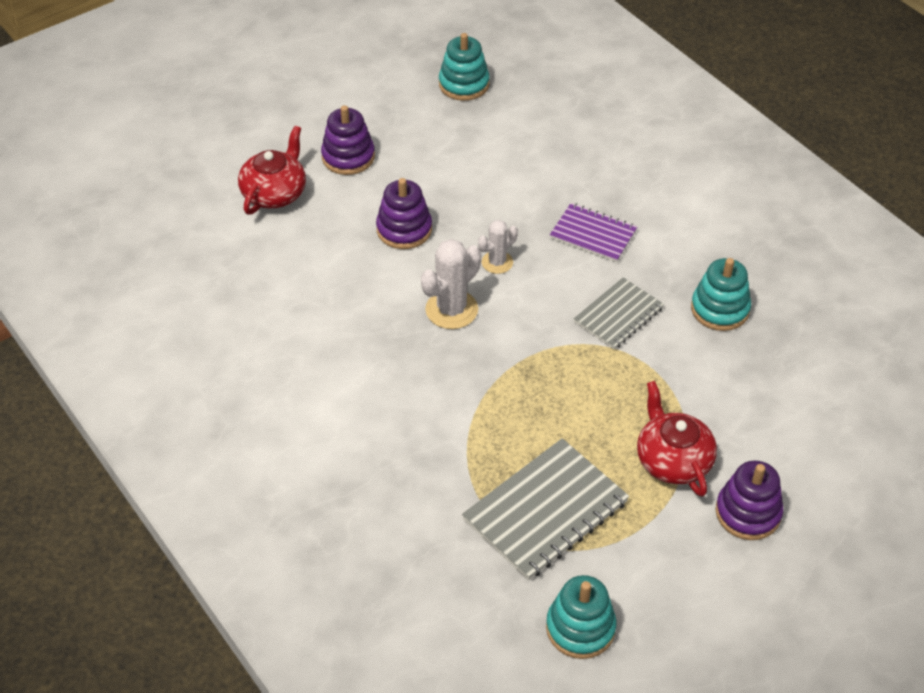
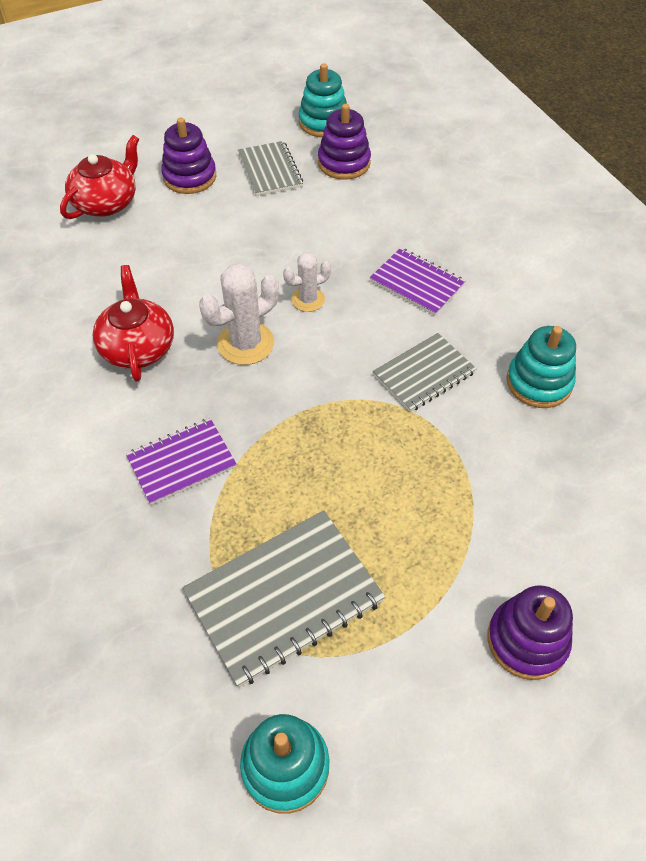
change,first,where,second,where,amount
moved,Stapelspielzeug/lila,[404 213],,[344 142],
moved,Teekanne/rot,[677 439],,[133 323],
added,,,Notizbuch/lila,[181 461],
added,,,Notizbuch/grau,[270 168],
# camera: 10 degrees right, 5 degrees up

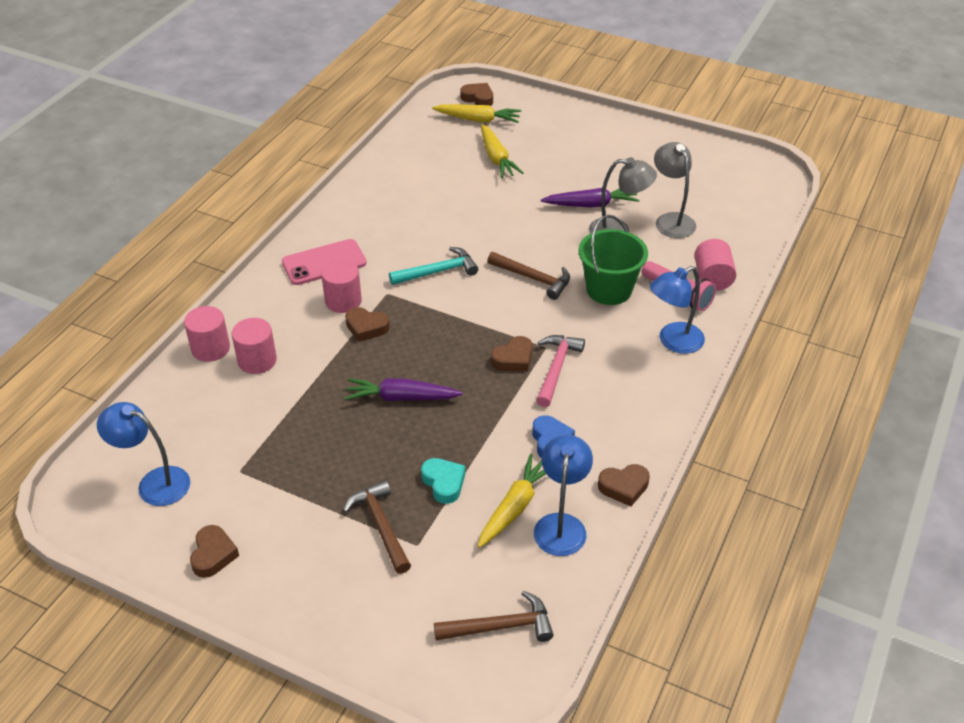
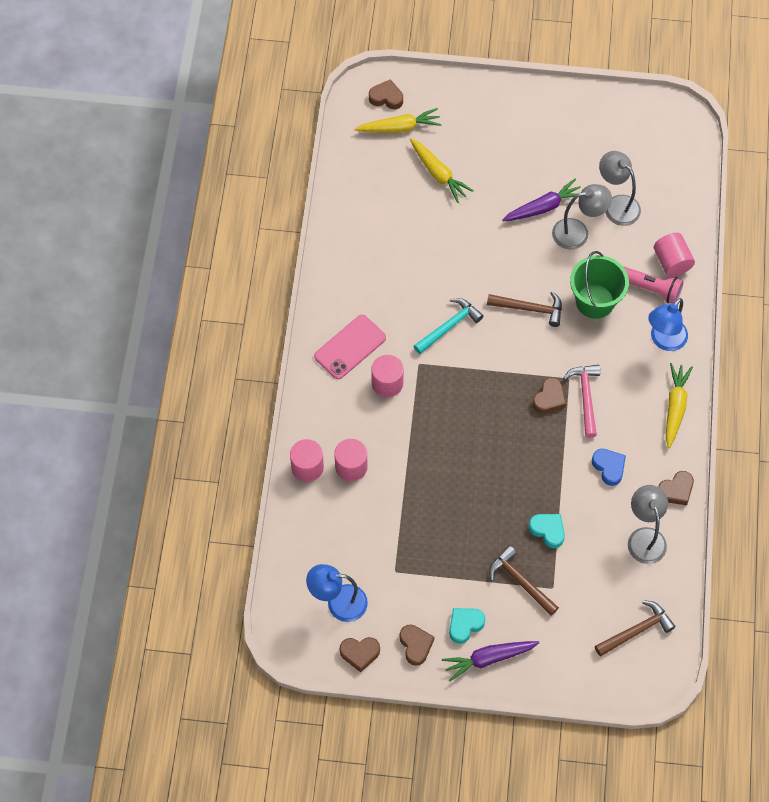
change,first,where,second,where,amount
moved,Herz/braun,[367 324],,[360 654],
moved,Karotte/lila,[404 389],,[490 661],
moved,Karotte/gelb,[512 501],,[679 405],
recoloured,Lampe/blau,[563 495],Lampe/grau,[648 524],
added,,,Herz/türkis,[467 626],
# camera: 20 degrees left, 20 degrees up

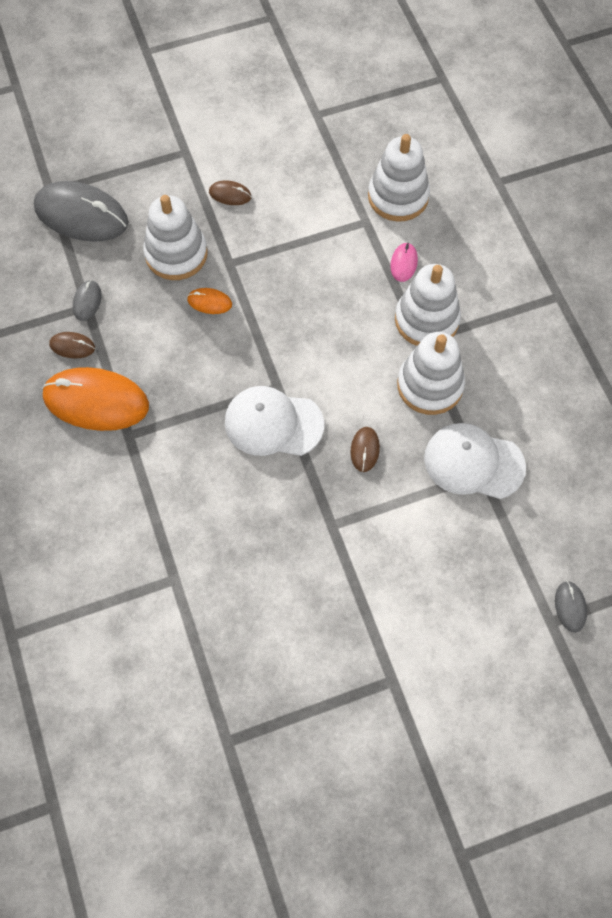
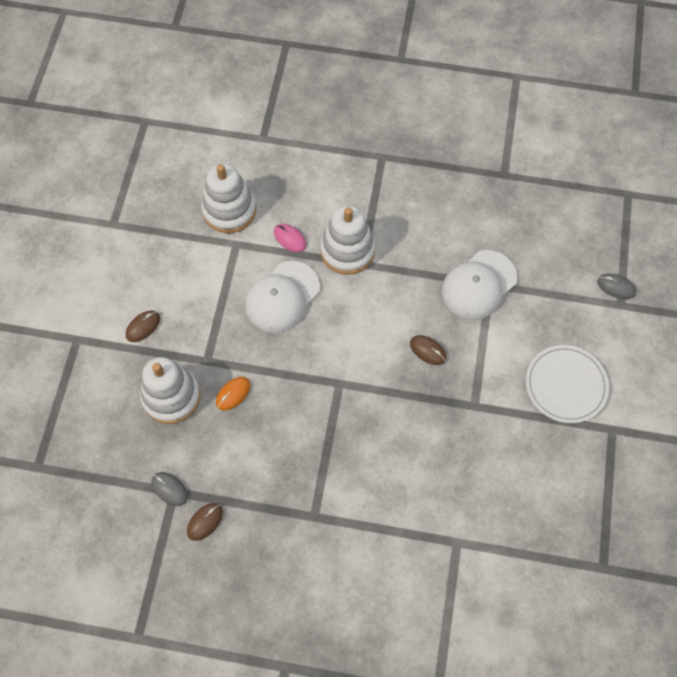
change,first,where,second,where,amount
removed,Computermaus/grau,[81 211],,,
removed,Computermaus/orange,[95 399],,,
moved,Kappe/weiß,[274 421],,[282 297],
removed,Stapelspielzeug/weiß,[431 373],,,
added,,,Teller/weiß,[567 384],
# camera: 60 degrees left, 0 degrees up

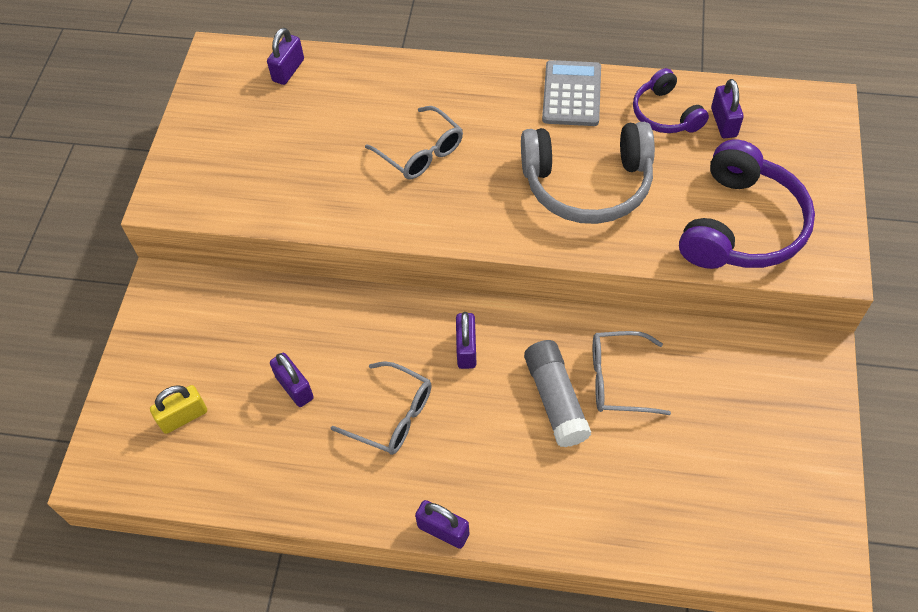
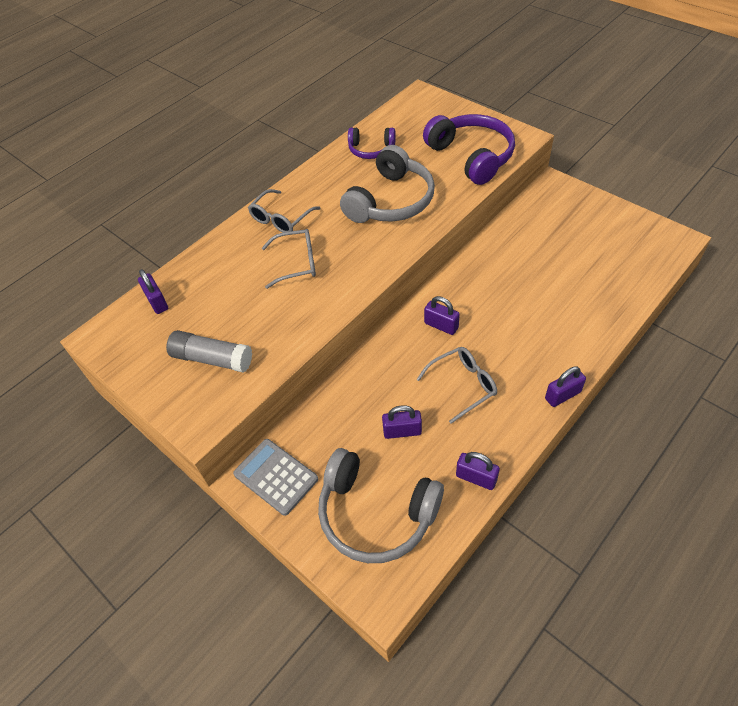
change,first,where,second,where,amount
replaced,Vorhängeschloss/gelb,[178 409],Kopfhörer/grau,[381 505],
moved,Klebestift/grau,[557 393],,[209 351],
moved,Taschenrechner/grau,[571 93],,[275 477],
moved,Brille/grau,[632 373],,[284 211],
moved,Vorhängeschloss/lila,[727 108],,[478 471],
# camera: 55 degrees left, 5 degrees down

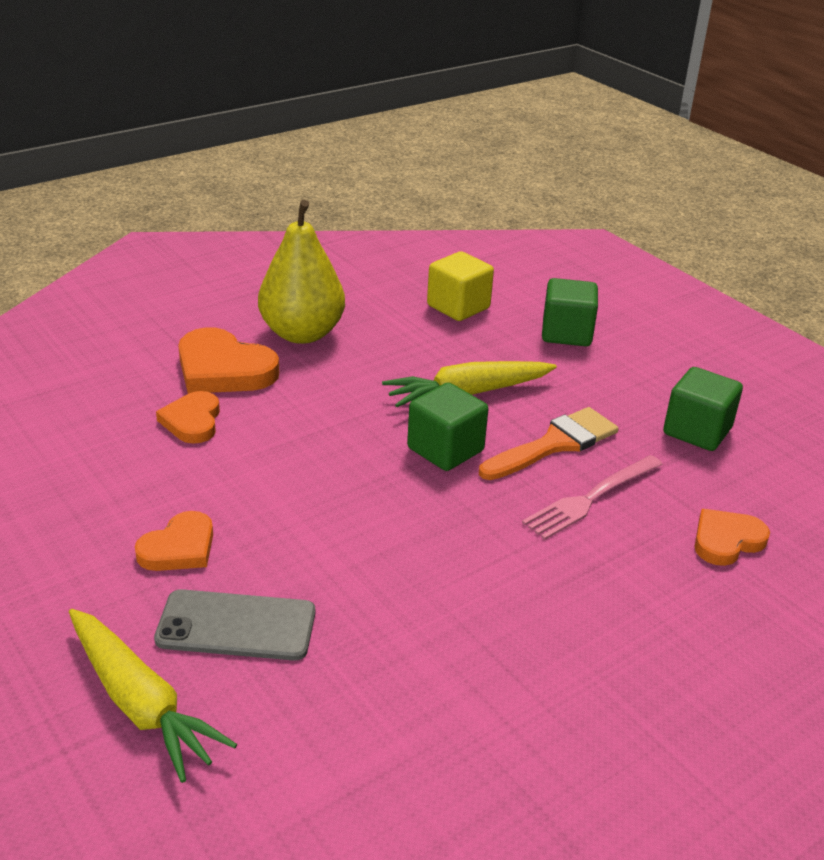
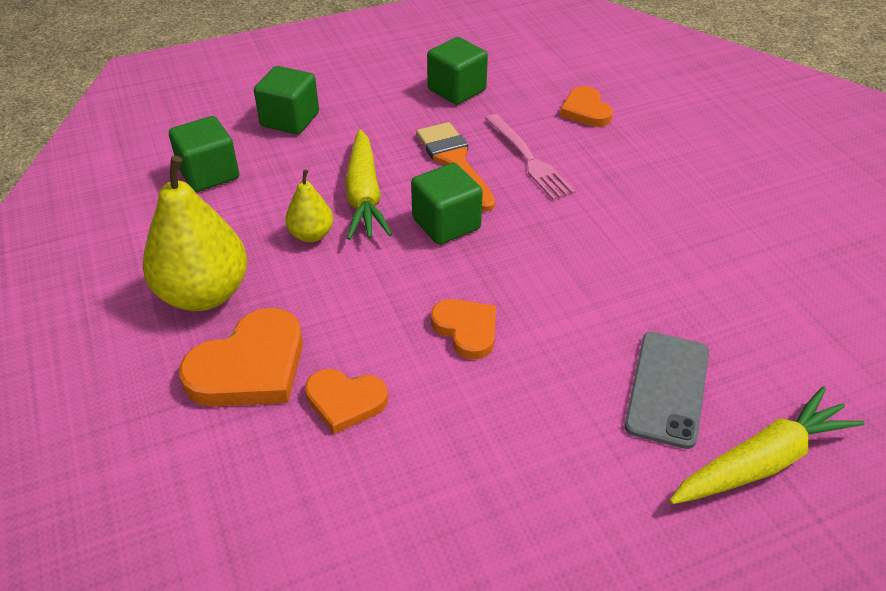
change,first,where,second,where,amount
moved,Herz/orange,[174 541],,[463 329],
recoloured,Kubus/gelb,[460 286],Kubus/grün,[204 154],
added,,,Birne/gelb,[309 205],
# camera: 75 degrees left, 10 degrees up

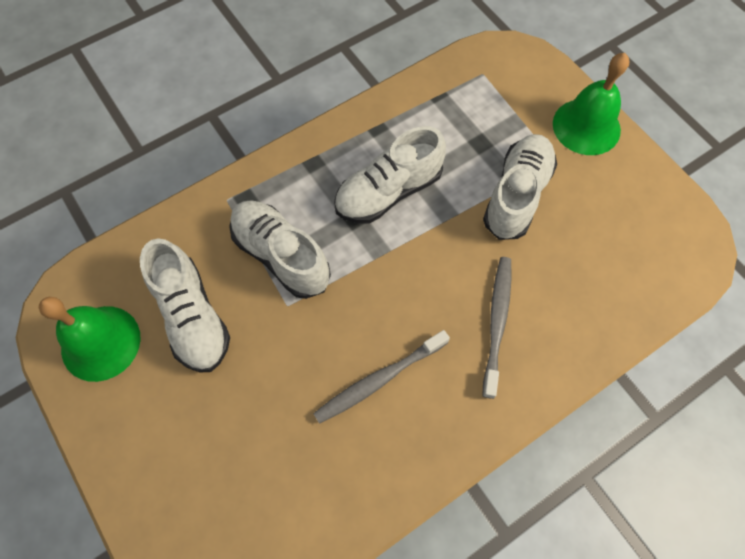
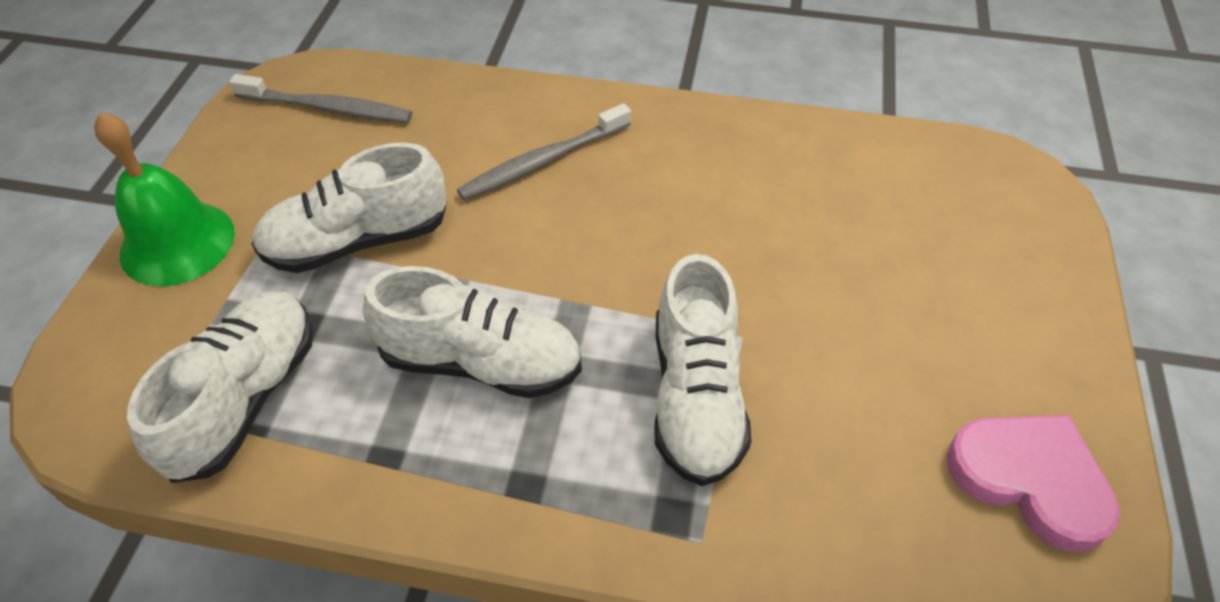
change,first,where,second,where,amount
replaced,Glocke/grün,[89 339],Herz/rosa,[1033 483],
moved,Schuh/weiß,[185 305],,[220 387],
moved,Zahnbürste/grau,[381 377],,[320 98],
# camera: 135 degrees left, 15 degrees down

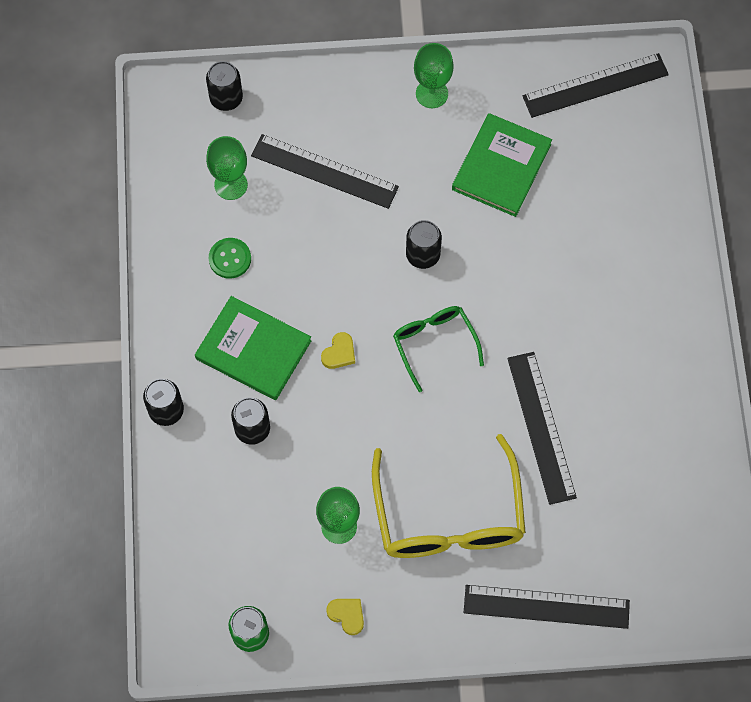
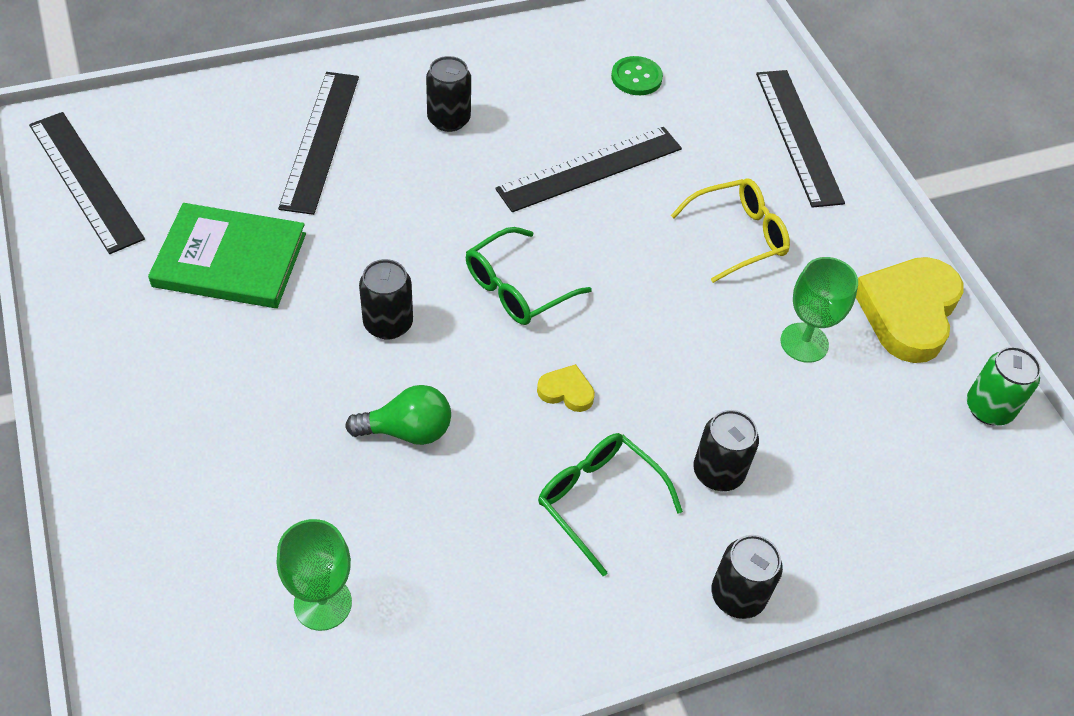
change,first,where,second,where,amount
replaced,Buch/grün,[253 348],Brille/grün,[610 504],
moved,Dose/schwarz,[224 86],,[448 94],
moved,Knopf/grün,[230 258],,[637 75],
moved,Lineal/schwarz,[325 171],,[318 143],
resized,Herz/gelb,[345 617],,[910 310],x2.25
resized,Brille/gelb,[449 496],,[730 230],x0.56
removed,Kelch/grün,[434 75],,,
added,,,Glühbirne/grün,[398 415],
# camera: 110 degrees left, 15 degrees down

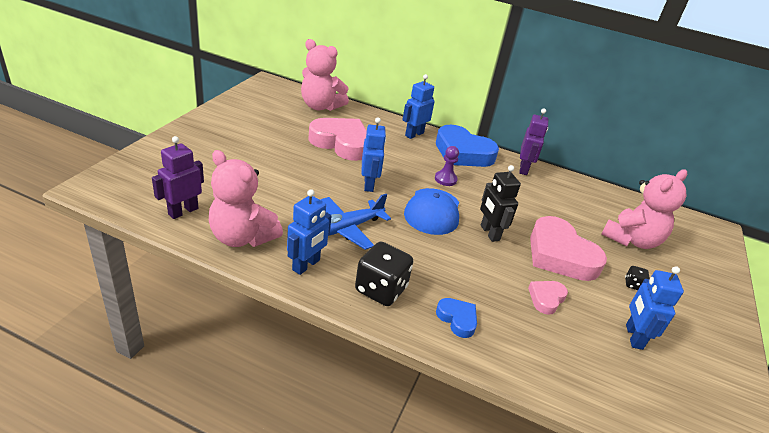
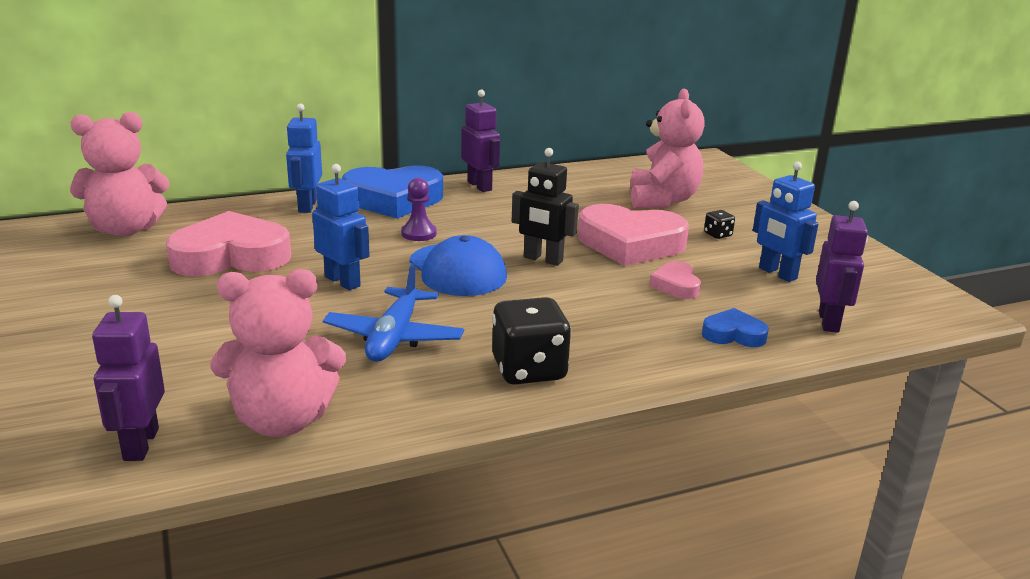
change,first,where,second,where,amount
removed,Roboter/blau,[309 232],,,
moved,Herz/blau,[456 318],,[735 327],
added,,,Roboter/lila,[842 267],
# camera: 40 degrees left, 10 degrees down

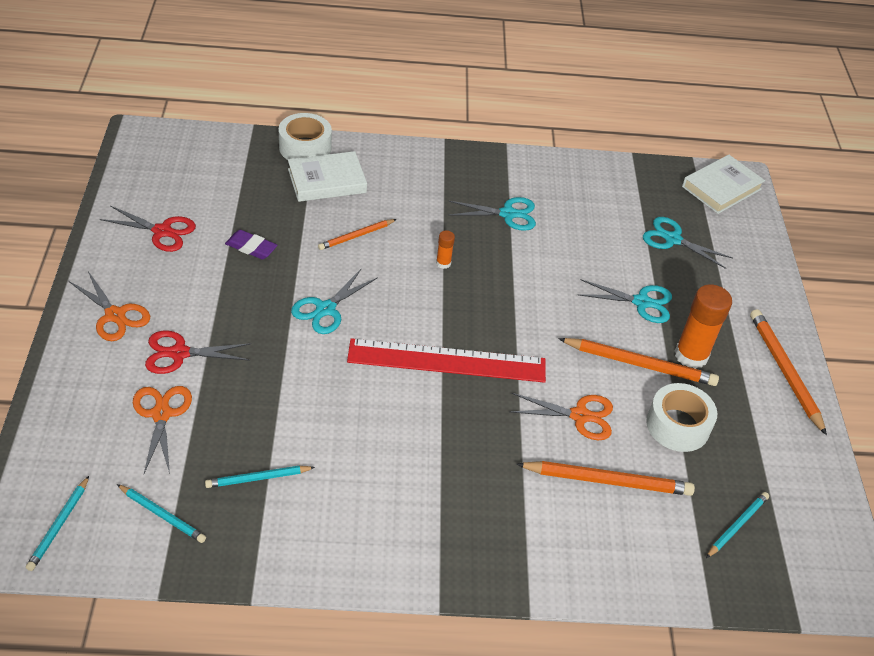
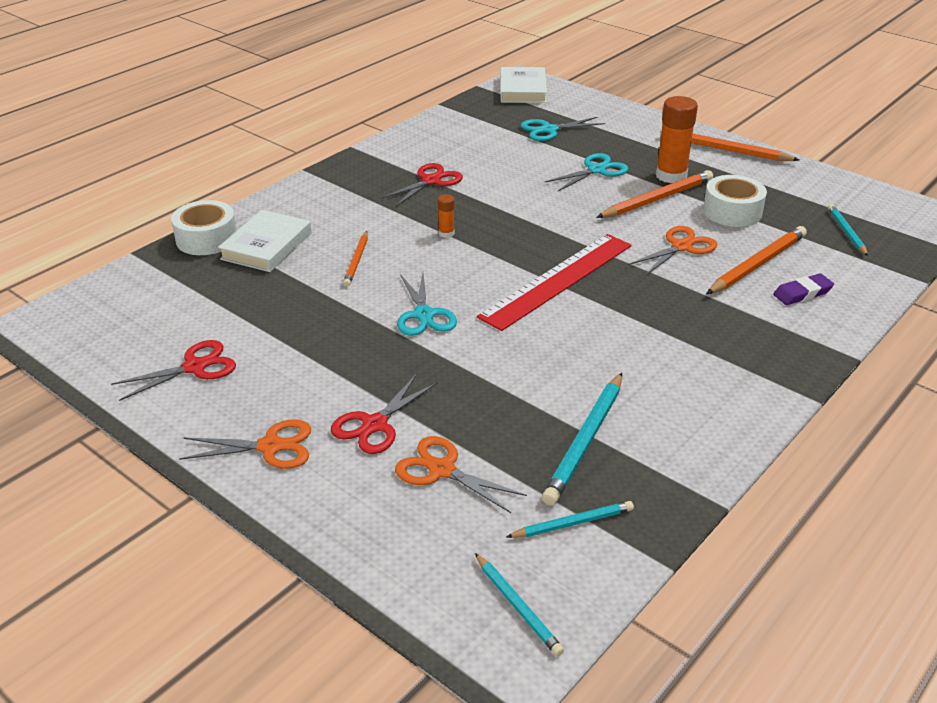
change,first,where,second,where,amount
resized,Bleistift/türkis,[260 477],,[582 439],x1.68
moved,Radiergummi/lila,[251 244],,[803 289],
recoloured,Schere/türkis,[492 214],Schere/rot,[421 185],
# camera: 45 degrees left, 10 degrees down

